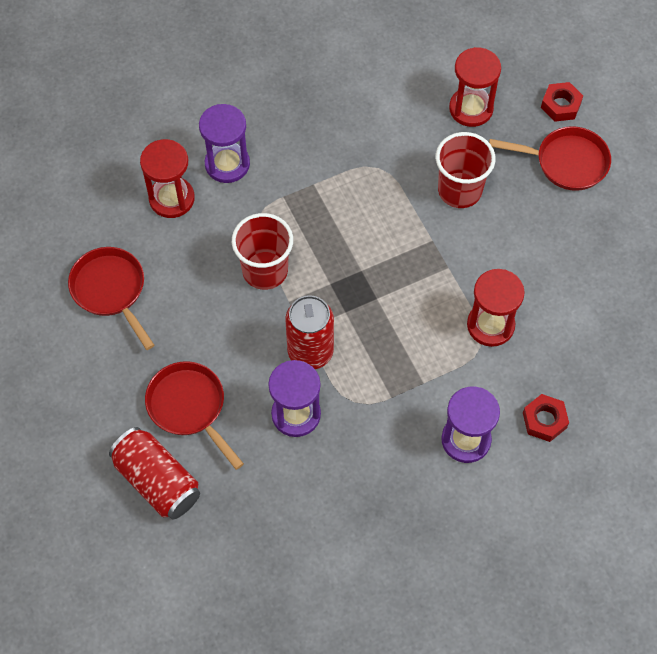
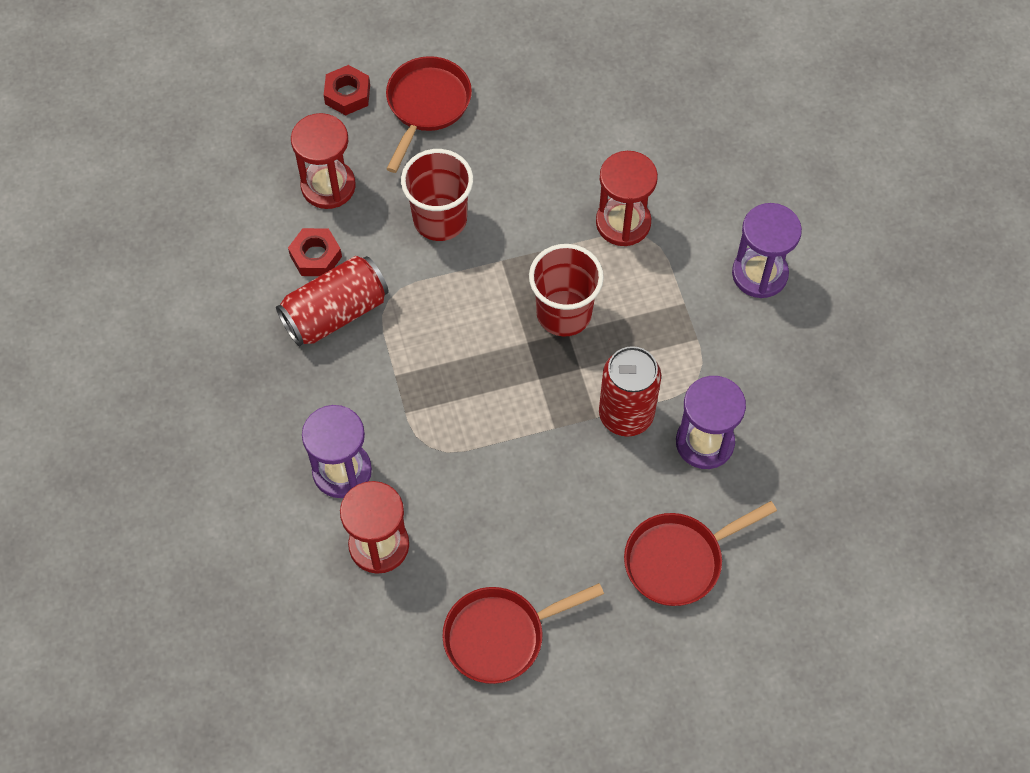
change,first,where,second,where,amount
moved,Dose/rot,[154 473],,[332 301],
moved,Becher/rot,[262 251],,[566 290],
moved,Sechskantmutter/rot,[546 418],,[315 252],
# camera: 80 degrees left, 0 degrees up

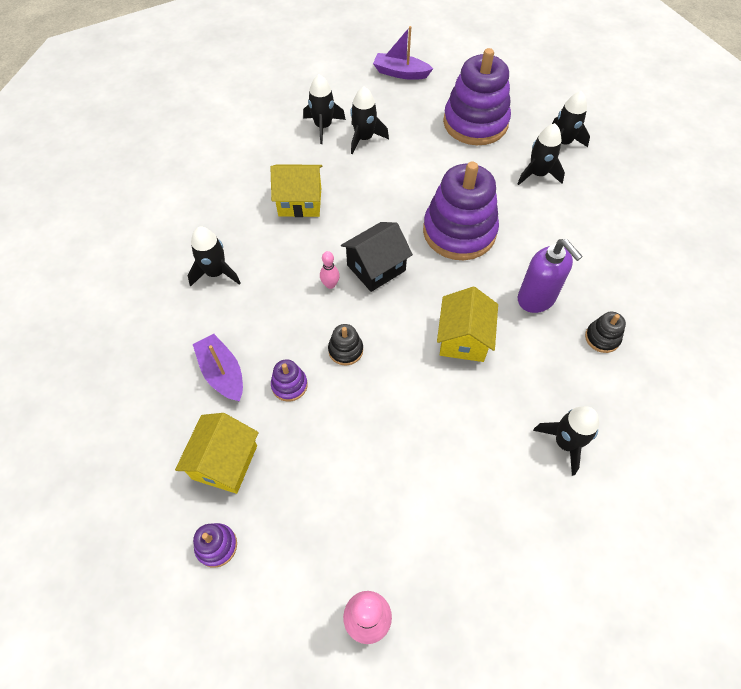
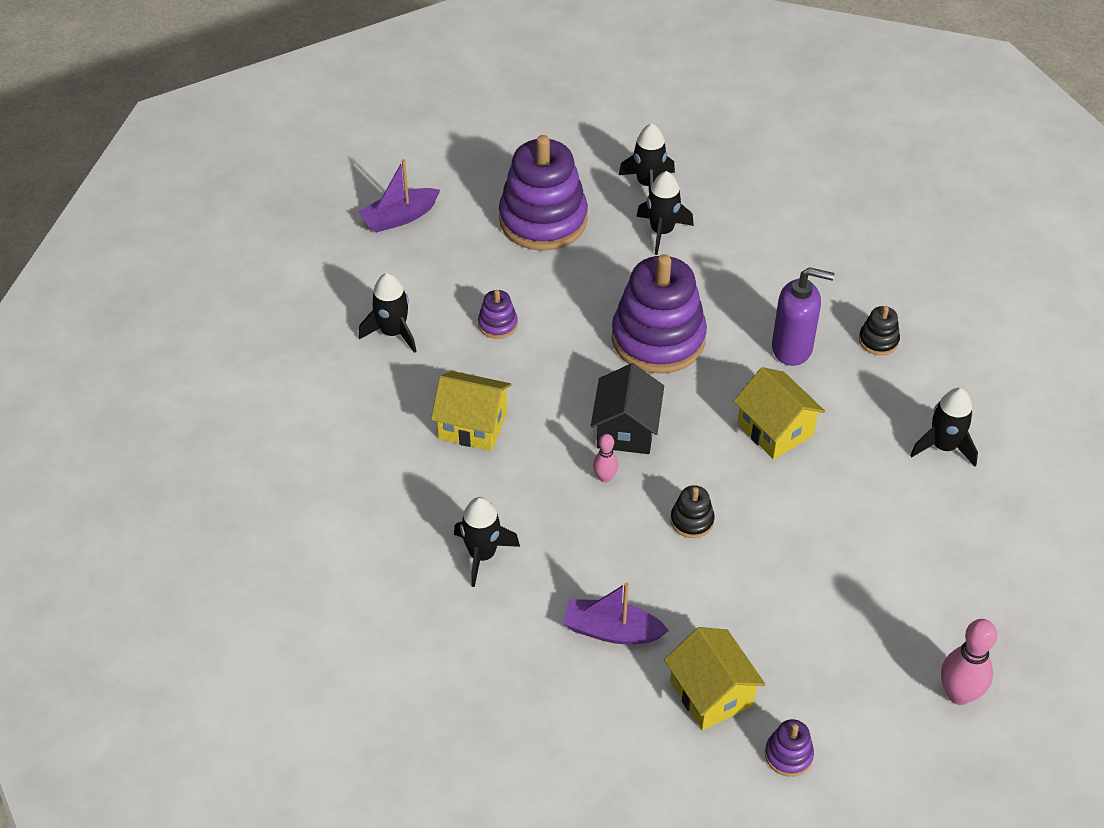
change,first,where,second,where,amount
turned,Haus/gelb,[296 190],,[471 411],60 degrees clockwise
moved,Stapelspielzeug/lila,[289 381],,[498 314],
removed,Rakete/schwarz,[369 120],,,
# camera: 45 degrees left, 10 degrees down

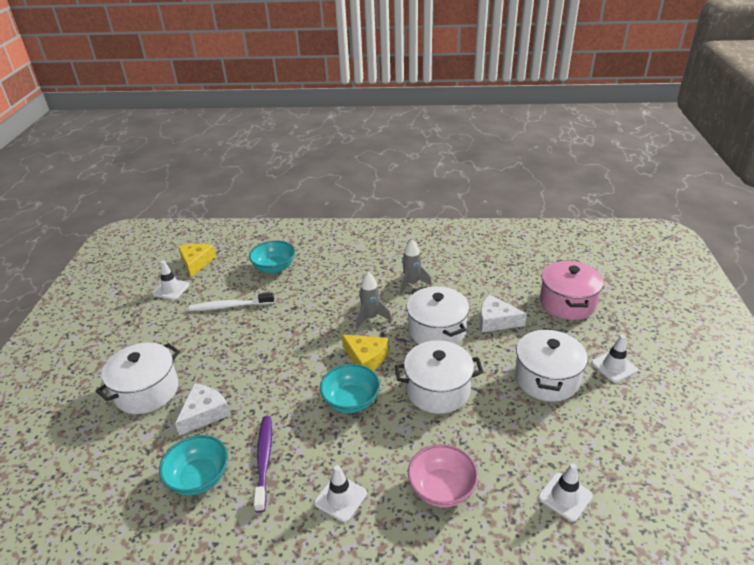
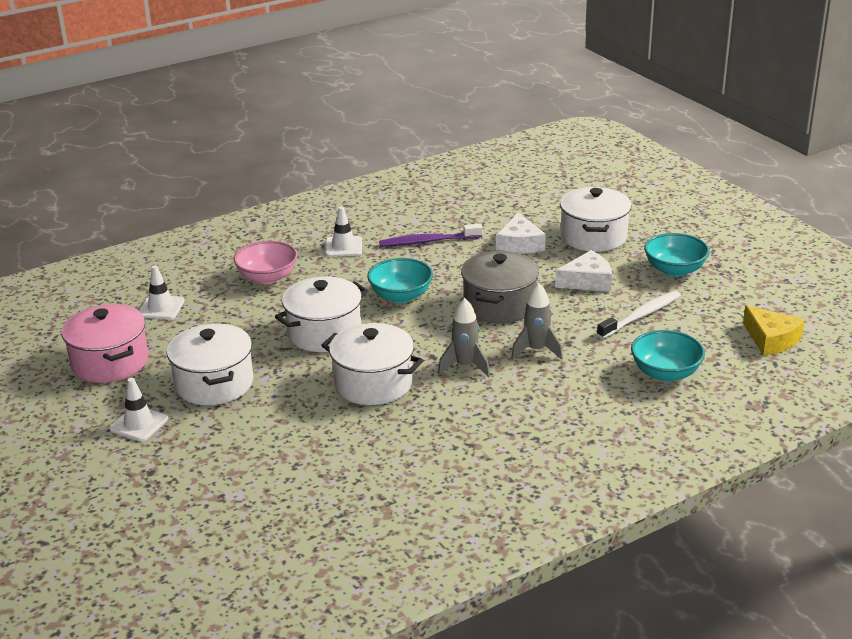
change,first,where,second,where,amount
removed,Leitkegel/weiß,[171 280],,,
moved,Schüssel/türkis,[193 465],,[677 255],
turned,Zahnbürste/lila,[263 464],,[431 235],120 degrees clockwise
removed,Käse/gelb,[365 352],,,
moved,Rakete/grau,[416 266],,[537 321],
moved,Käse/weiß,[503 314],,[583 271],
moved,Kochtopf/rosa,[572 290],,[105 343],
added,,,Kochtopf/grau,[500 287],
# camera: 145 degrees right, 5 degrees down

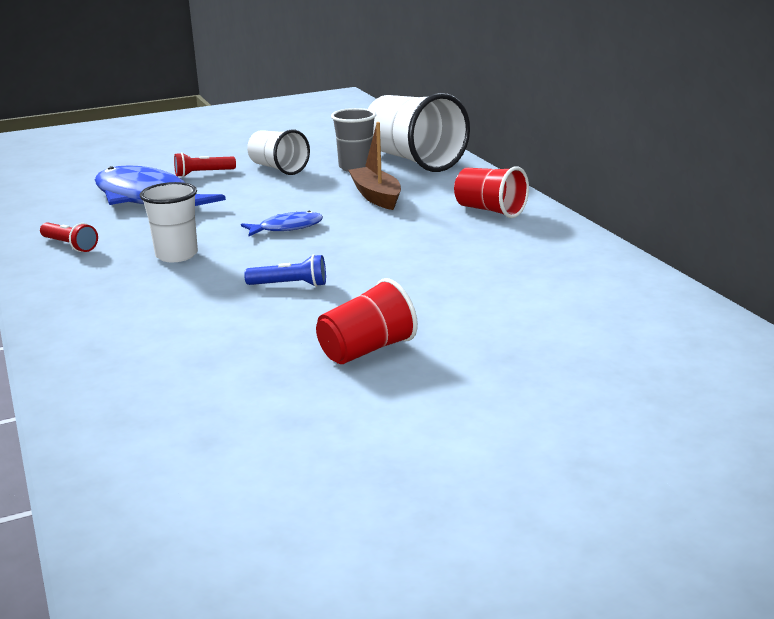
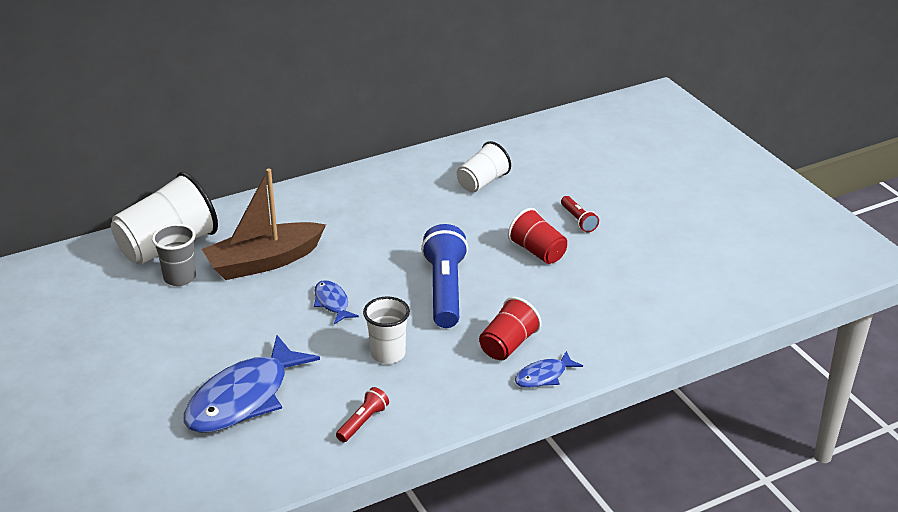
change,first,where,second,where,amount
moved,Taschenlampe/rot,[205 164],,[580 214],
resized,Taschenlampe/blau,[285 270],,[444 276],x2.05
moved,Becher/weiß,[278 152],,[484 166],
resized,Boot/braun,[375 166],,[264 224],x1.55
moved,Becher/rot,[491 192],,[510 328],
added,,,Fisch/blau,[549 369],
# camera: 95 degrees left, 10 degrees up

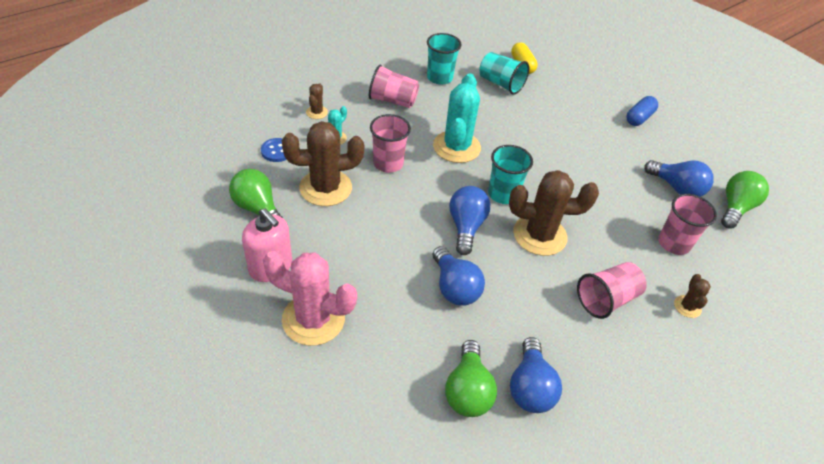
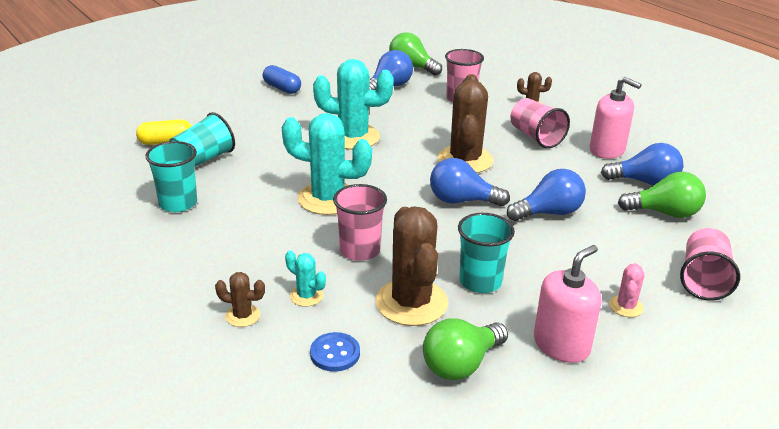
change,first,where,second,where,amount
resized,Kaktus/rosa,[310 298],,[627 290],x0.46
moved,Becher/rosa,[394 86],,[710 264],
moved,Becher/türkis,[510 174],,[486 253],
added,,,Kaktus/türkis,[353 104],
added,,,Seifenspender/rosa,[616 118],
# camera: 85 degrees left, 15 degrees down

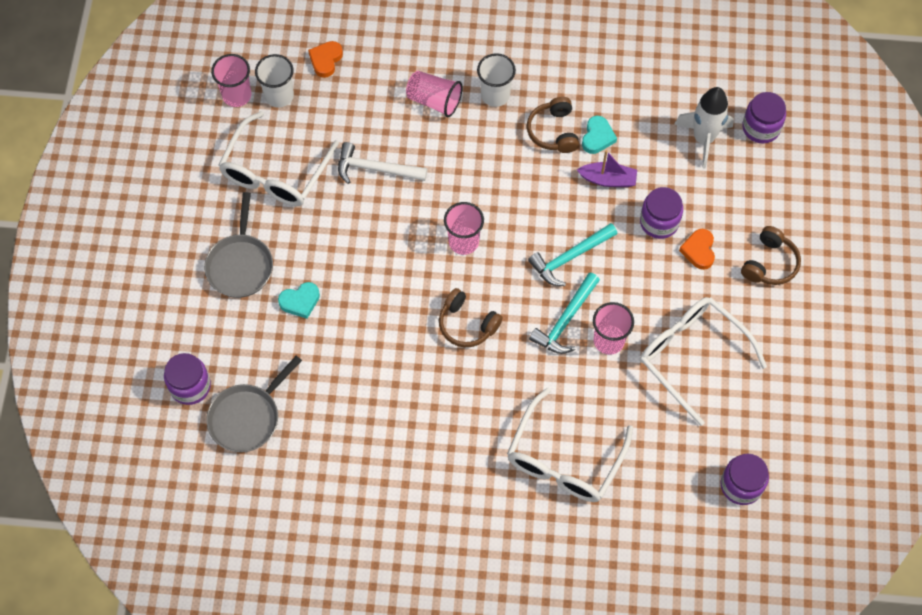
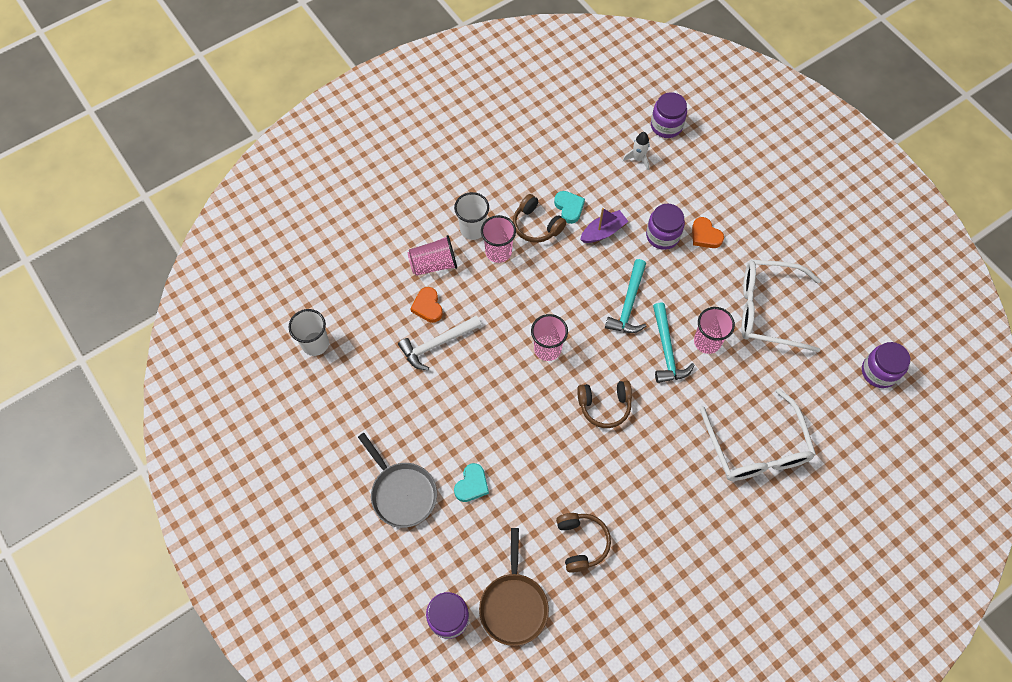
change,first,where,second,where,amount
recoloured,Pfanne/grau,[254 404],Pfanne/braun,[514 587],
moved,Becher/rosa,[231 80],,[498 239],
removed,Brille/weiß,[278 158],,,
moved,Herz/orange,[325 59],,[426 305],
resized,Rakete/weiß,[704 127],,[636 151],x0.55
moved,Kopfhörer/braun,[771 255],,[583 543],
# camera: 40 degrees left, 0 degrees up

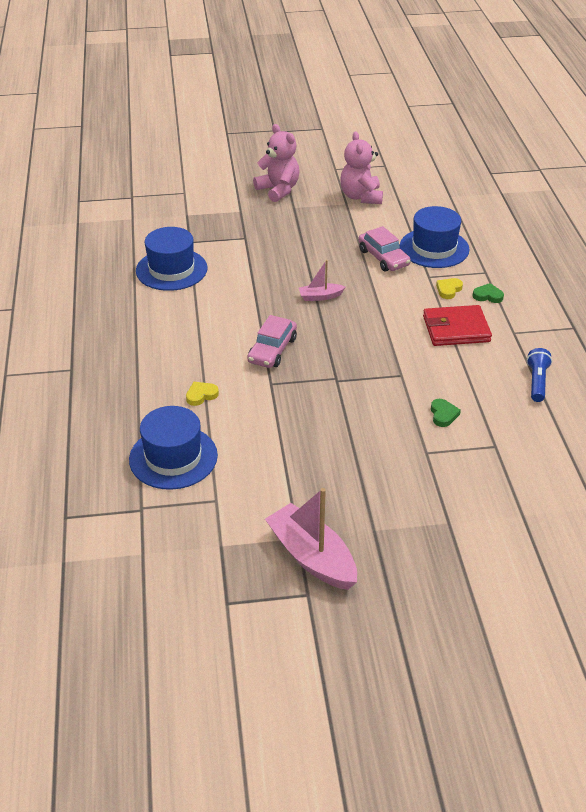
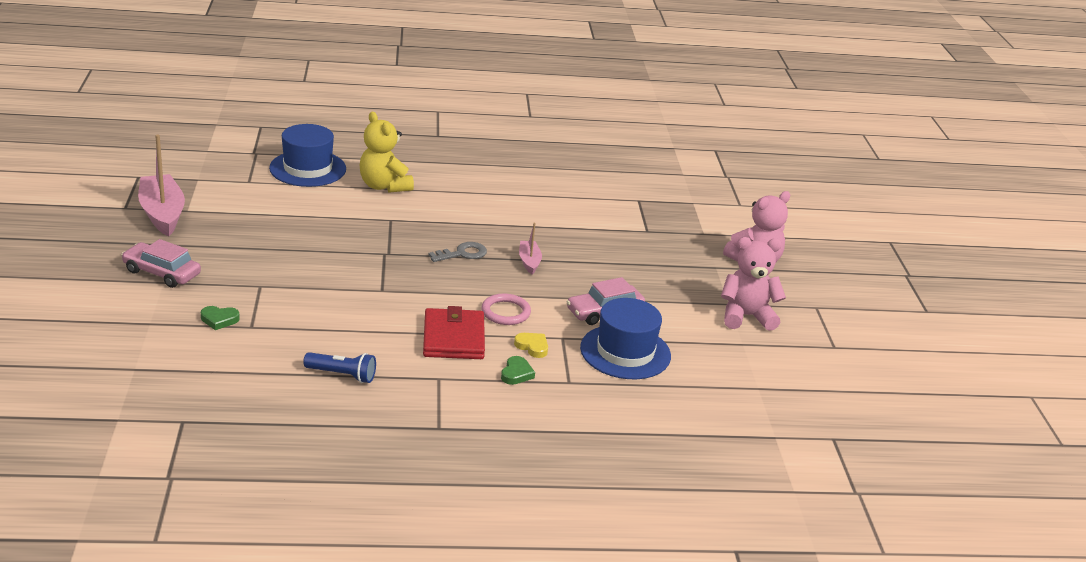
change,first,where,second,where,amount
removed,Hut/blau,[172 259],,,
replaced,Herz/gelb,[202 394],Teddybär/gelb,[387 152],
moved,Auto/rosa,[272 341],,[161 263],
turned,Boot/rosa,[311 539],,[161 185],75 degrees counterclockwise
moved,Herz/grün,[446 413],,[220 318],
added,,,Schlüssel/grau,[457 252],
added,,,Ring/rosa,[506 309],
# camera: 90 degrees right, 10 degrees down

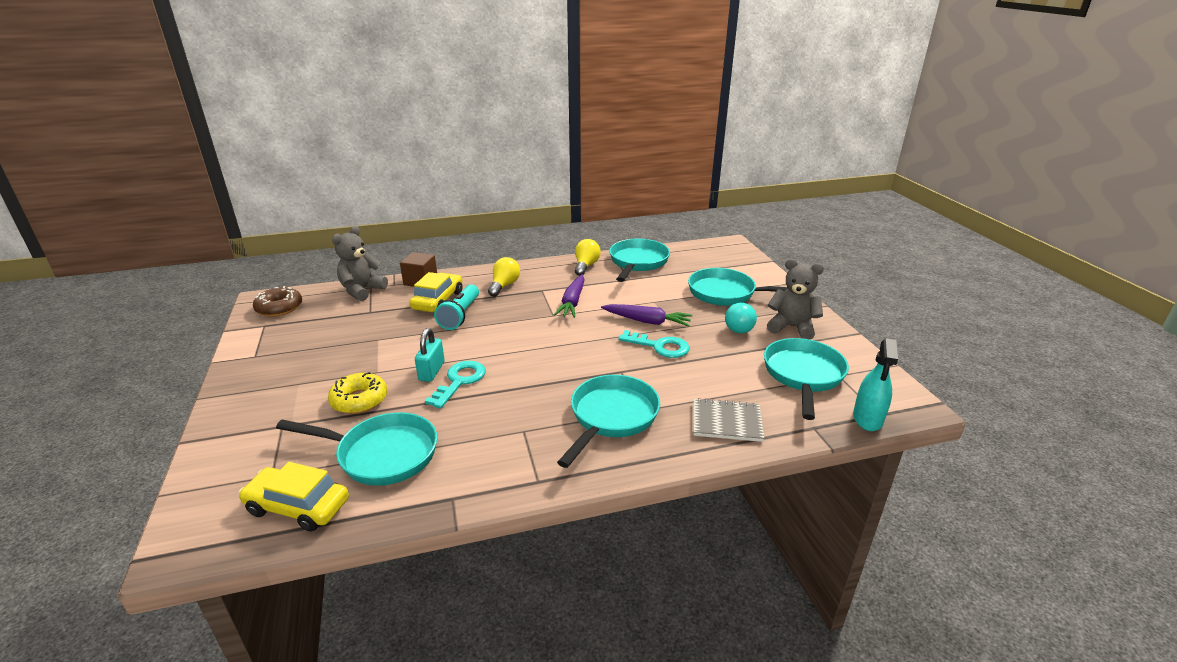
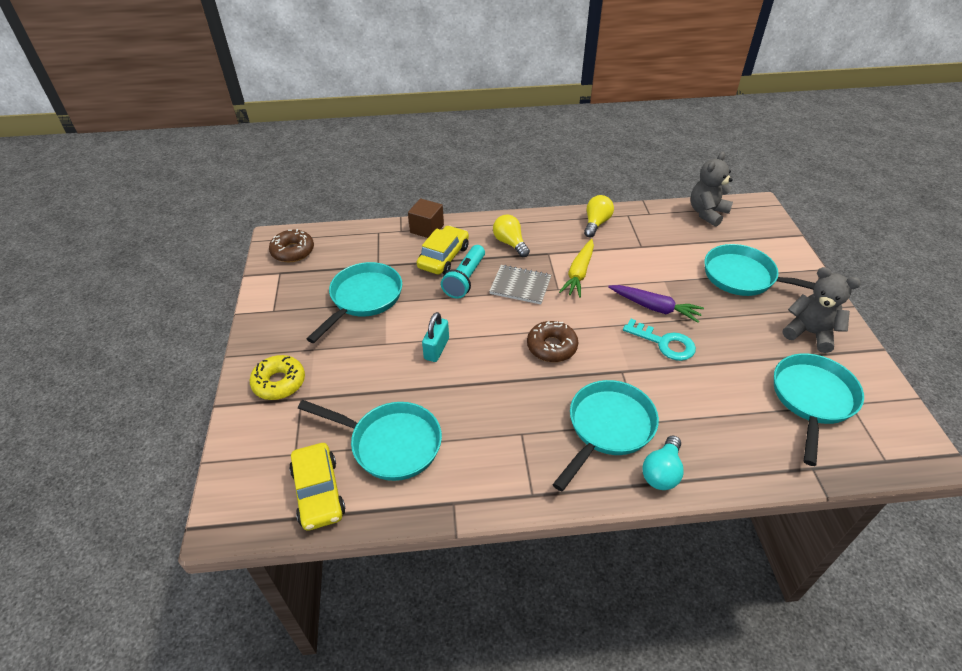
change,first,where,second,where,amount
turned,Auto/gelb,[293 497],,[317 487],135 degrees counterclockwise
moved,Donut/gelb,[357 393],,[277 377],
moved,Teddybär/grau,[360 263],,[712 189],
removed,Schlüssel/türkis,[455 384],,,
turned,Glühbirne/gelb,[504 277],,[511 236],60 degrees counterclockwise
recoloured,Karotte/lila,[569 296],Karotte/gelb,[576 268],
moved,Pfanne/türkis,[639 260],,[354 302],
moved,Notizbuch/grau,[728 420],,[520 284],
moved,Glühbirne/türkis,[741 318],,[663 463],
removed,Sprühflasche/türkis,[875 384],,,
added,,,Donut/braun,[552 341],
# camera: 10 degrees right, 15 degrees up

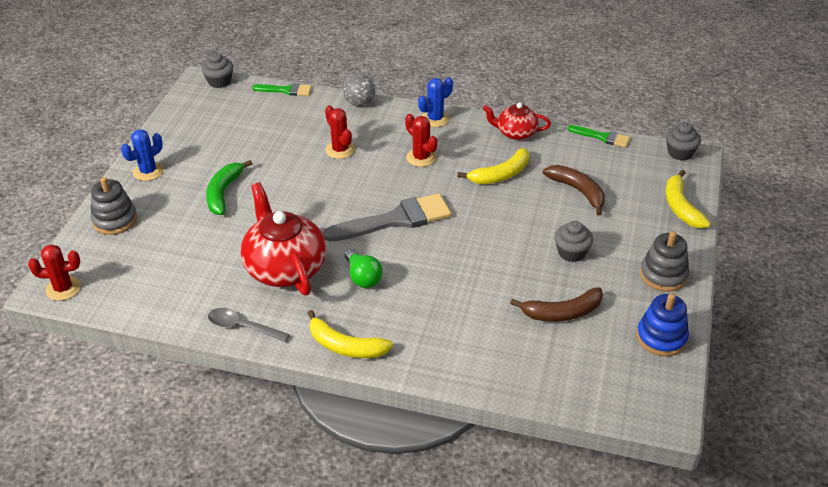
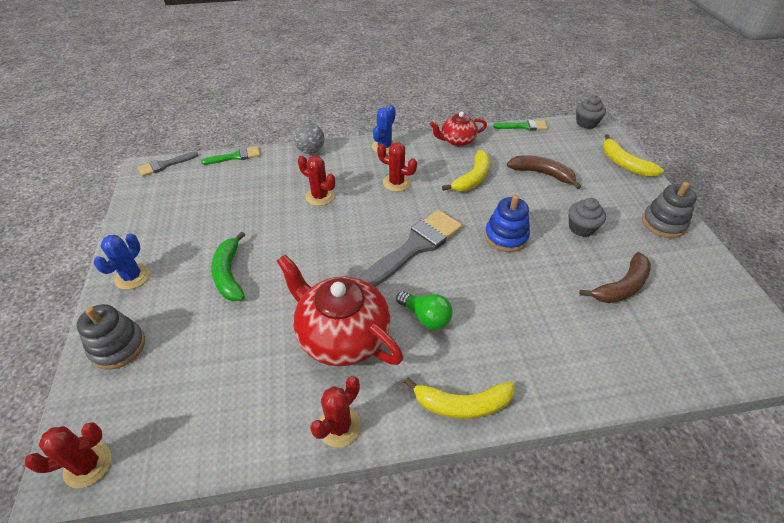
change,first,where,second,where,amount
replaced,Muffin/grau,[217 70],Pinsel/grau,[168 164],
replaced,Löffel/grau,[249 325],Kaktus/rot,[335 411],
moved,Stapelspielzeug/blau,[662 324],,[507 223],
# camera: 25 degrees left, 5 degrees up

